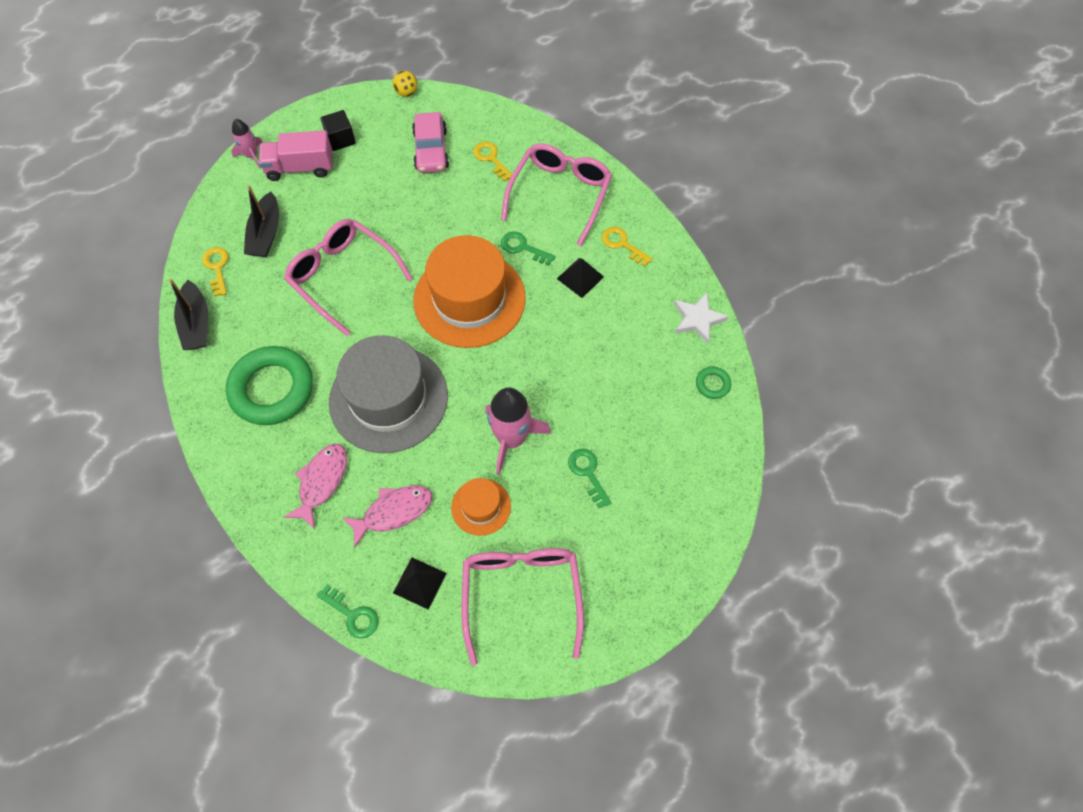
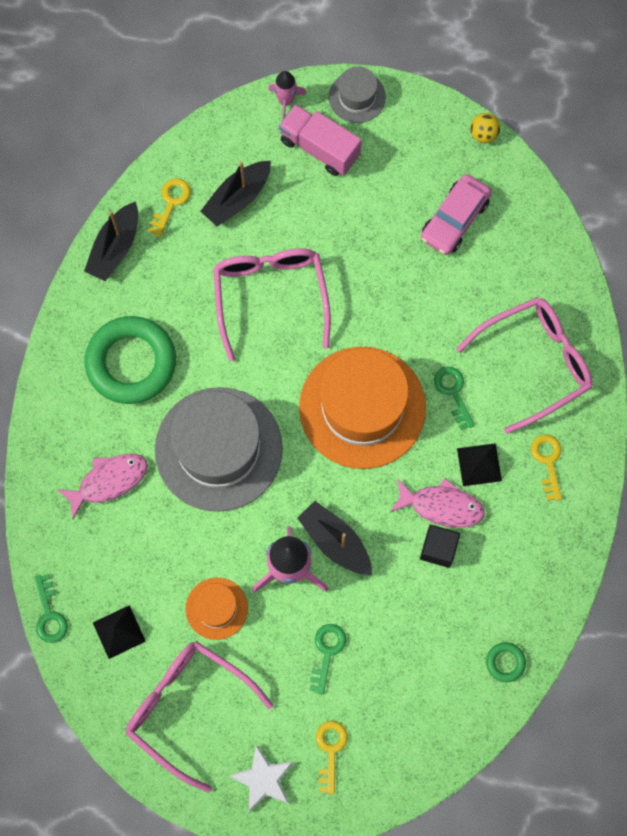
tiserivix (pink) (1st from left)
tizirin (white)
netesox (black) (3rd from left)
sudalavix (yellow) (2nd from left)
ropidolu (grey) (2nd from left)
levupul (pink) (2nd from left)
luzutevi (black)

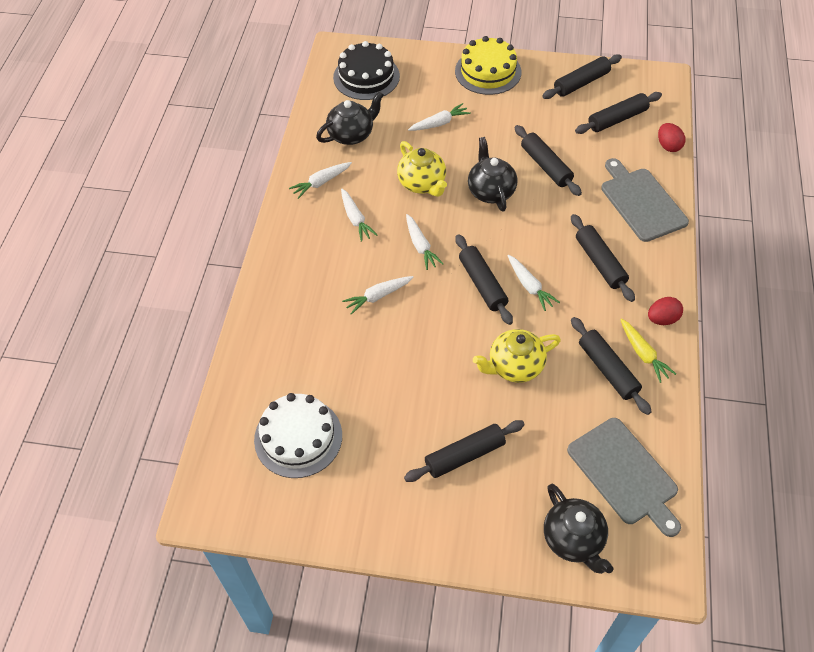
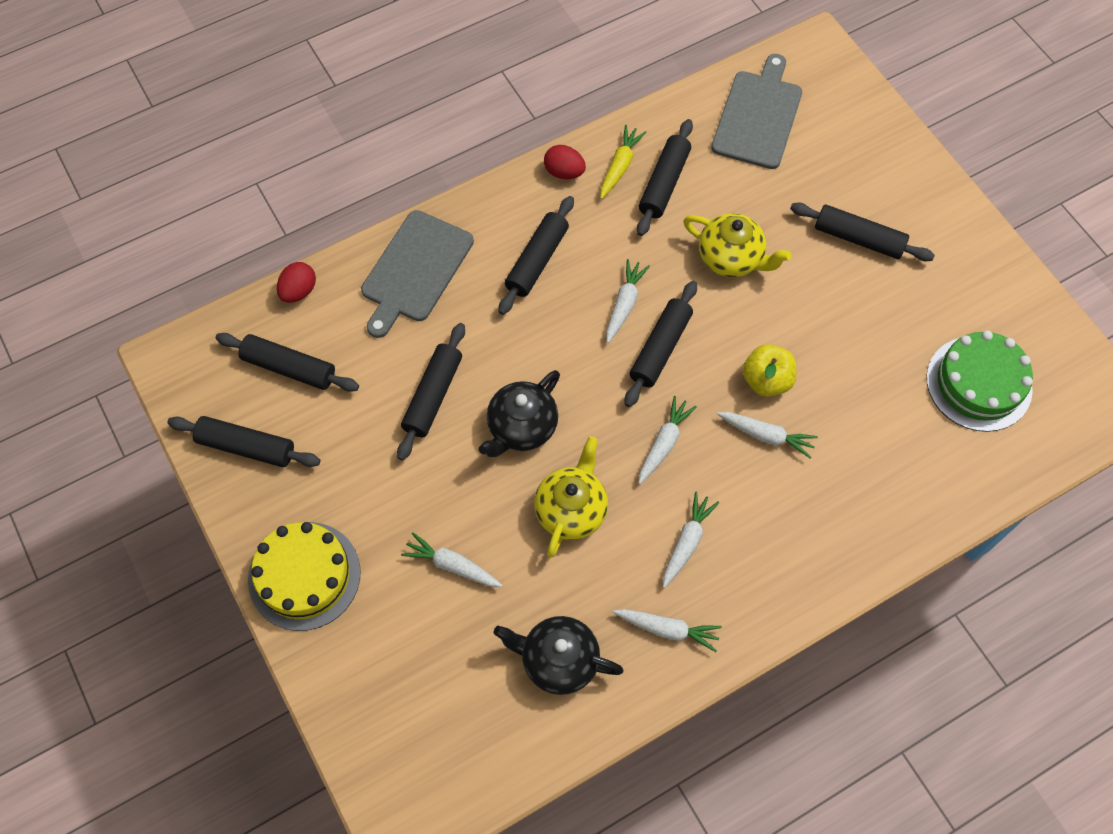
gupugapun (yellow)
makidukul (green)
makidukul (black)
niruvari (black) (3rd from left in the first image)

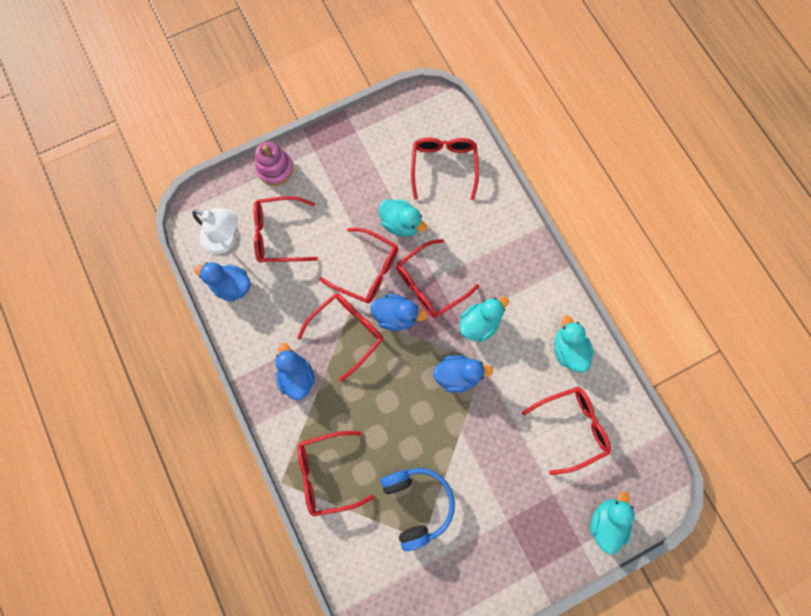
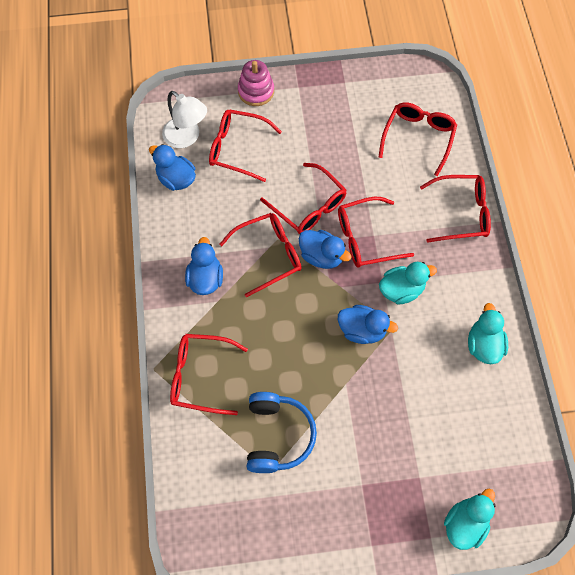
tiserivix (red) (7th from left)
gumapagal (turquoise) (1st from left in the first image)

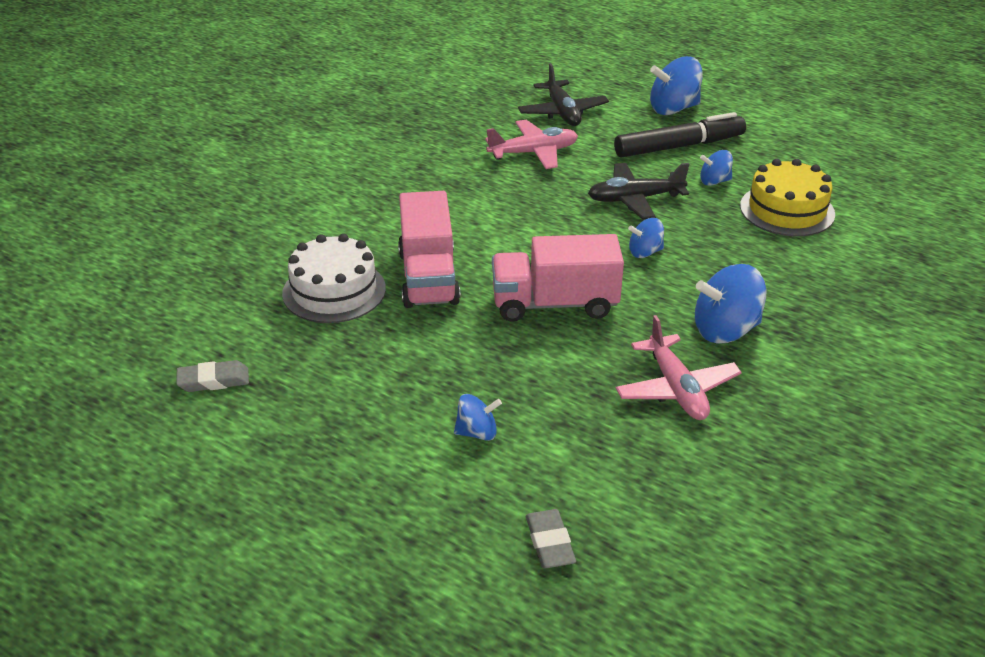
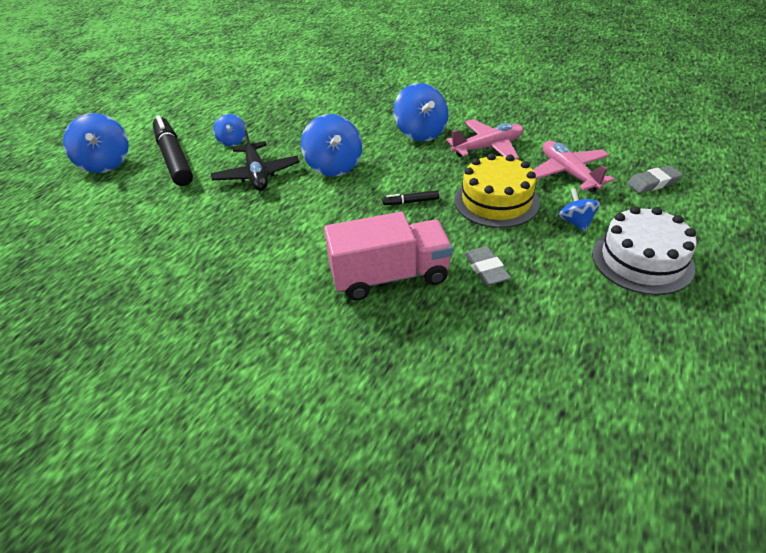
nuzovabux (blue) (3rd from left)
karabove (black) (2nd from left)
makidukul (yellow)
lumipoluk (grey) (1st from left)
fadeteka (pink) (2nd from left)
makidukul (white)
fadeteka (black) (1st from left in the first image)

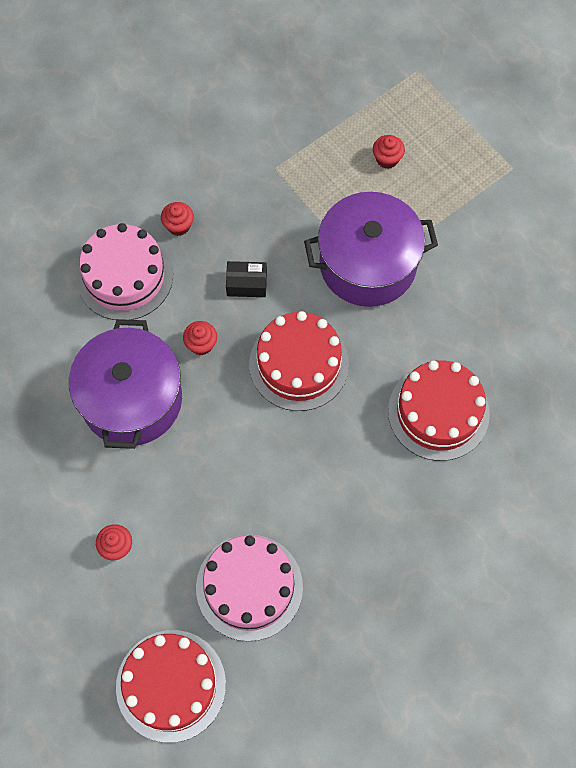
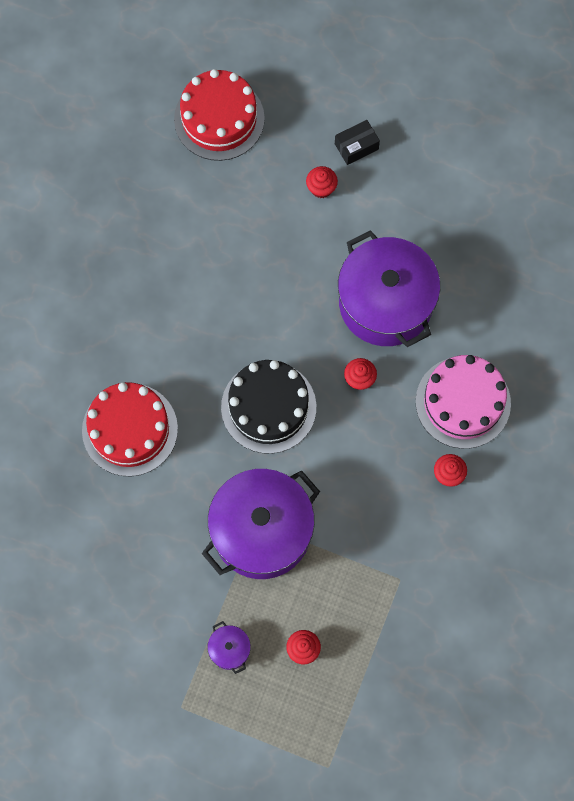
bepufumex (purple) (1st from left)
makidukul (black)
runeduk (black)
makidukul (pink) (2nd from left in the first image)

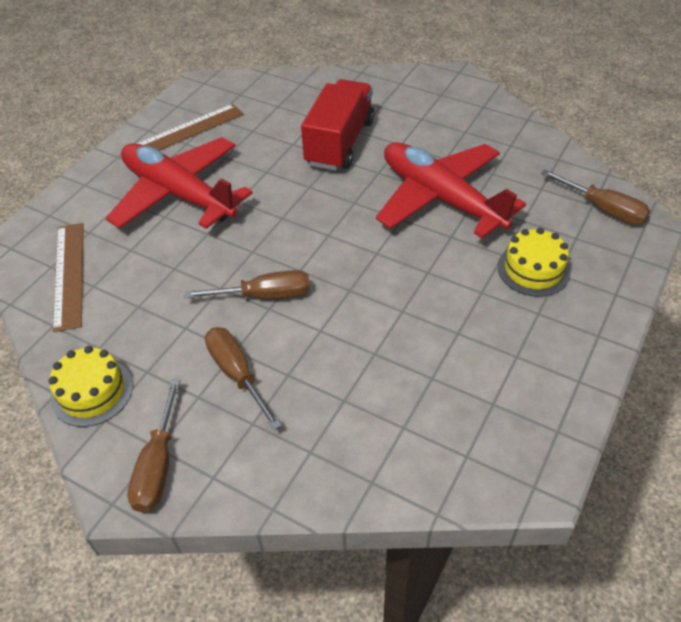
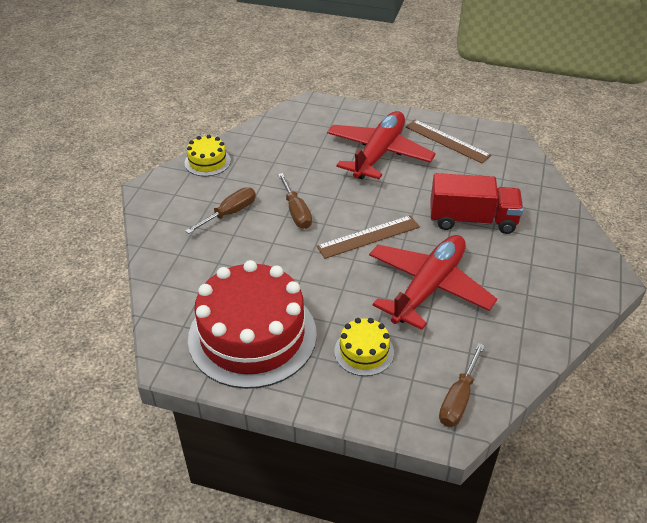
makidukul (red)
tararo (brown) (1st from left)
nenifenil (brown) (1st from left in the first image)

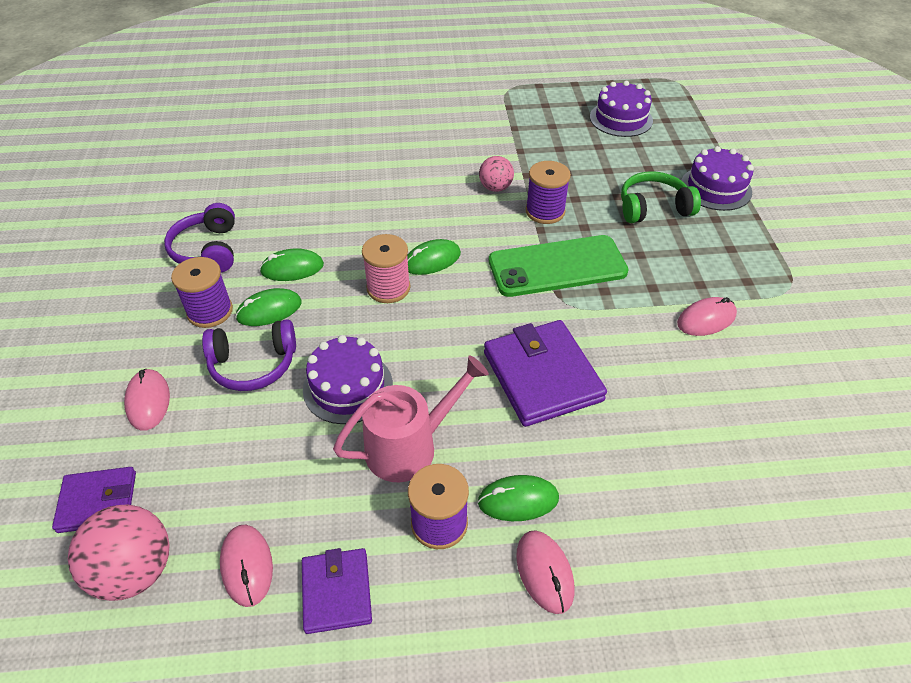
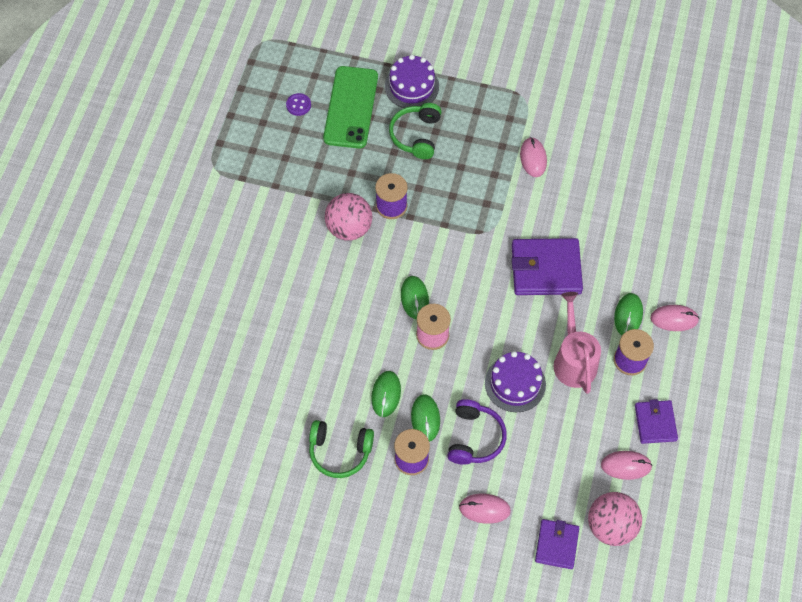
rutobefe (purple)
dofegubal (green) (1st from left)
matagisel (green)
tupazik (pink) (1st from left)
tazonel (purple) (3rd from left)

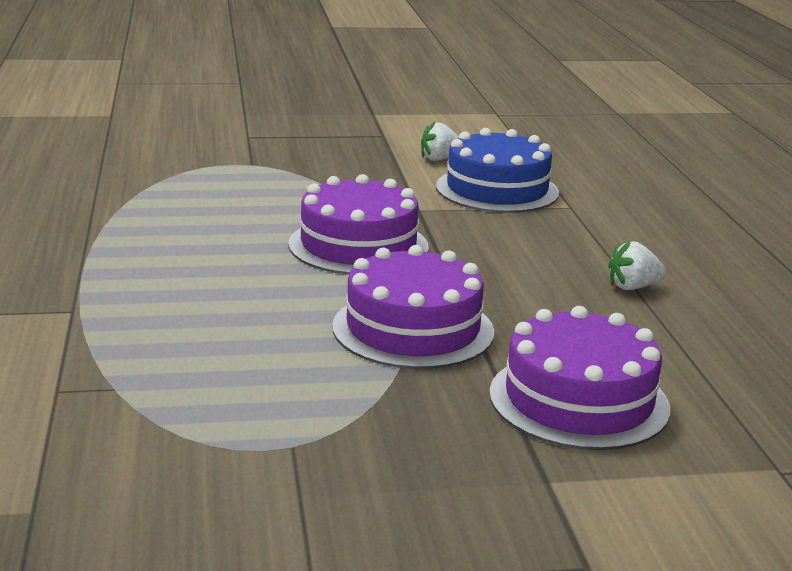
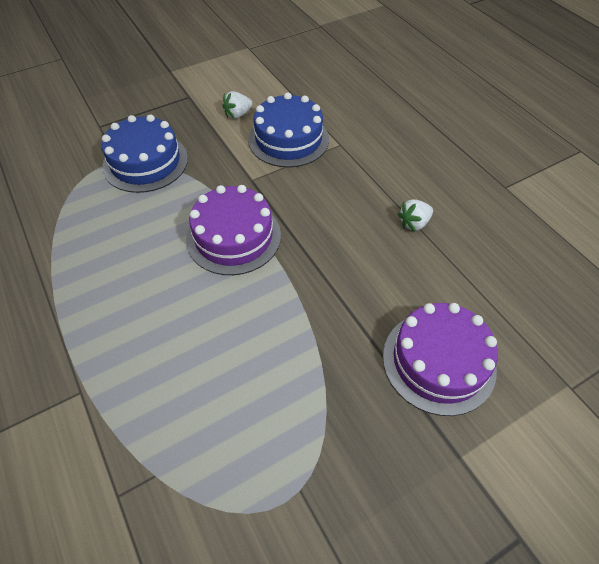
makidukul (blue) (1st from left)
makidukul (purple) (2nd from left in the first image)

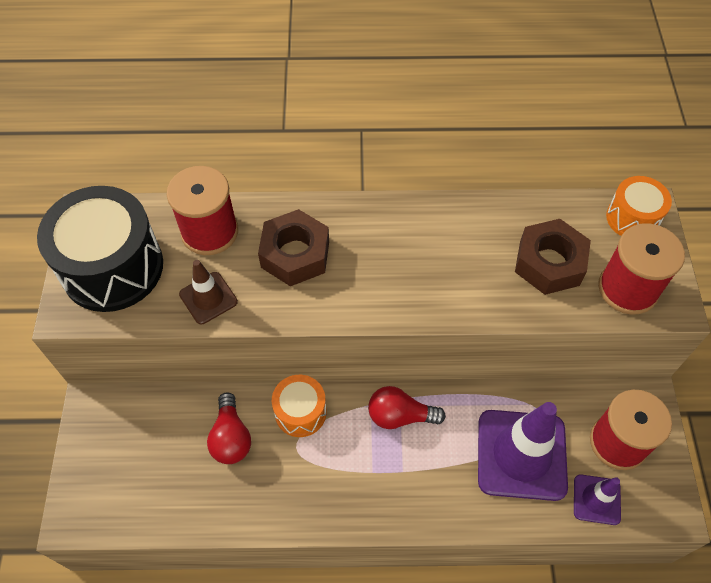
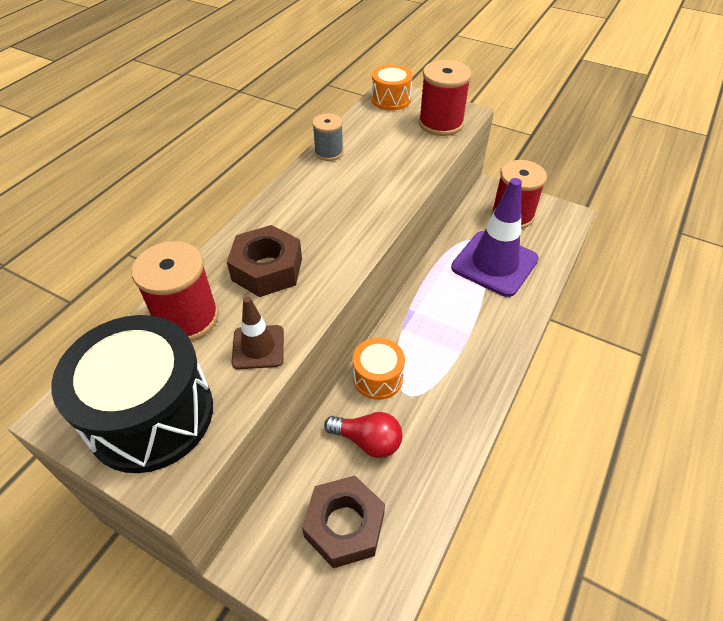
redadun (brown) (2nd from left)
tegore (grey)
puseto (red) (2nd from left in the first image)
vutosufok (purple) (2nd from left in the first image)

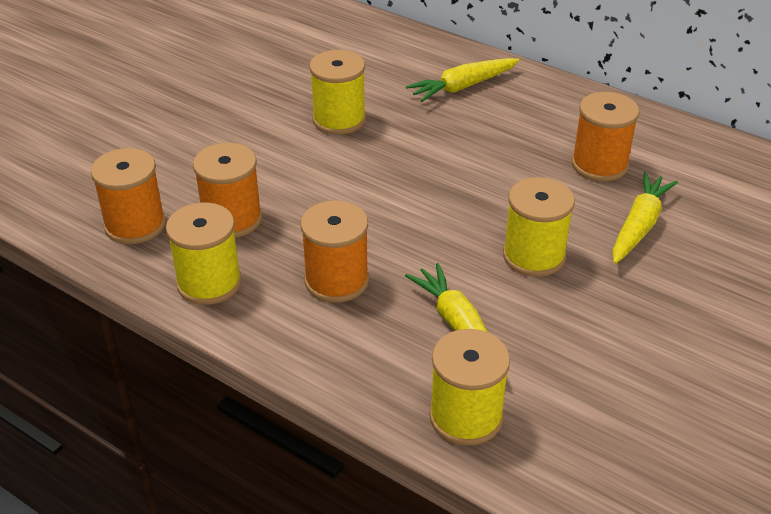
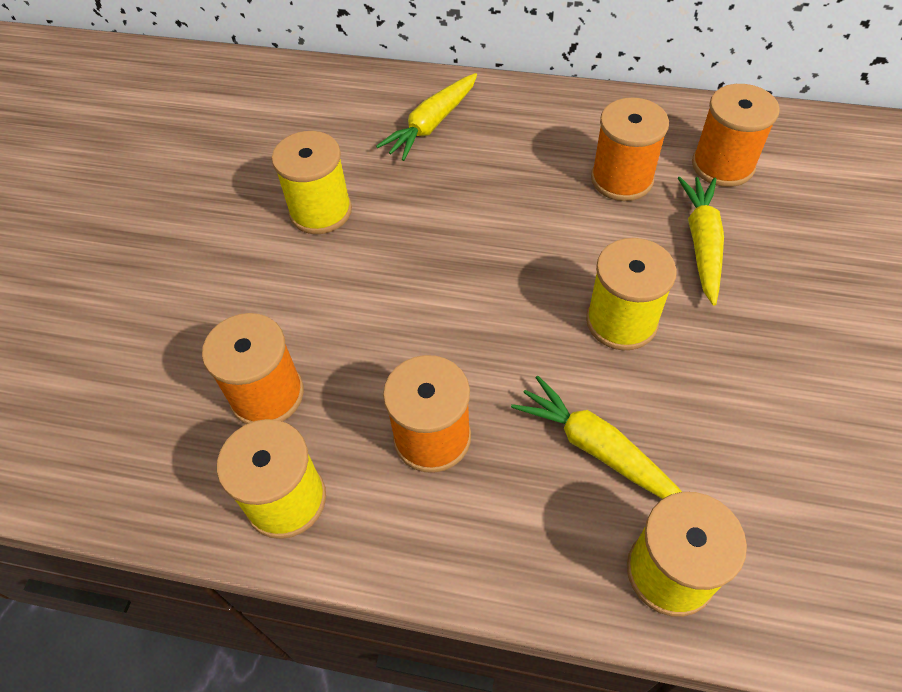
tegore (orange) (4th from left)

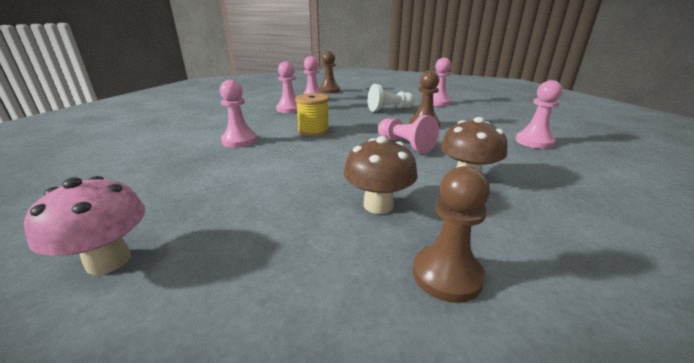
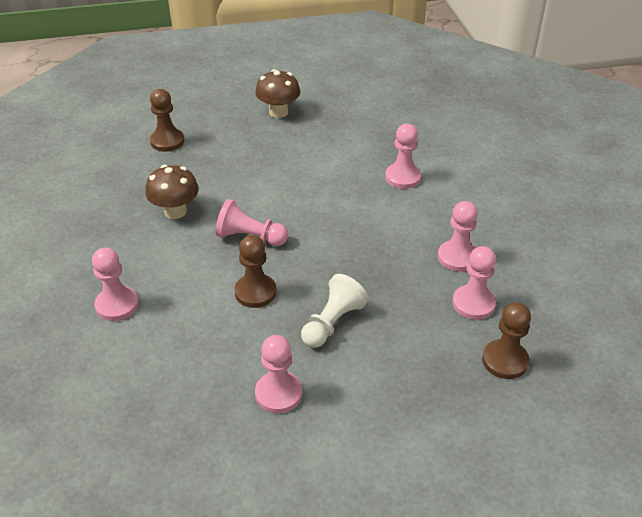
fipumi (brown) (2nd from left)
fipumi (pink)
tegore (yellow)

